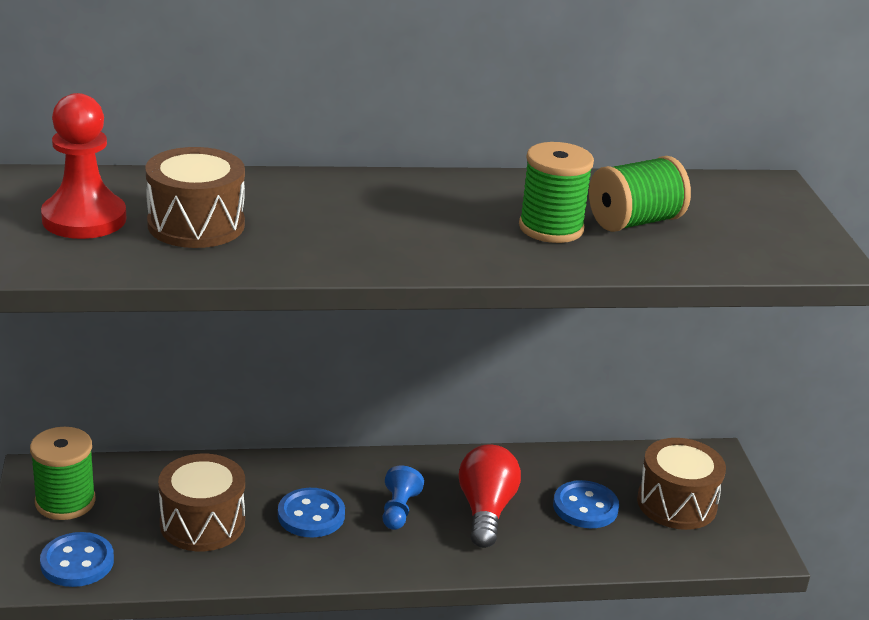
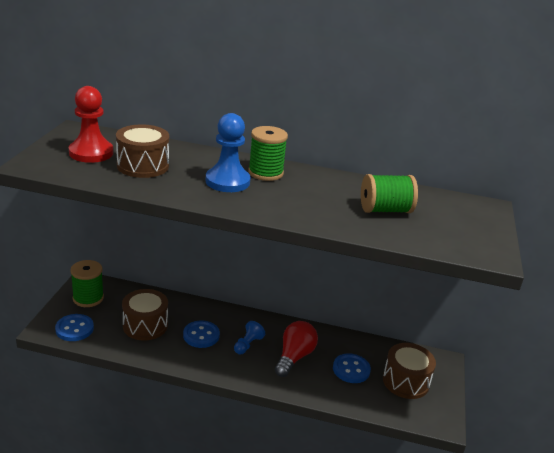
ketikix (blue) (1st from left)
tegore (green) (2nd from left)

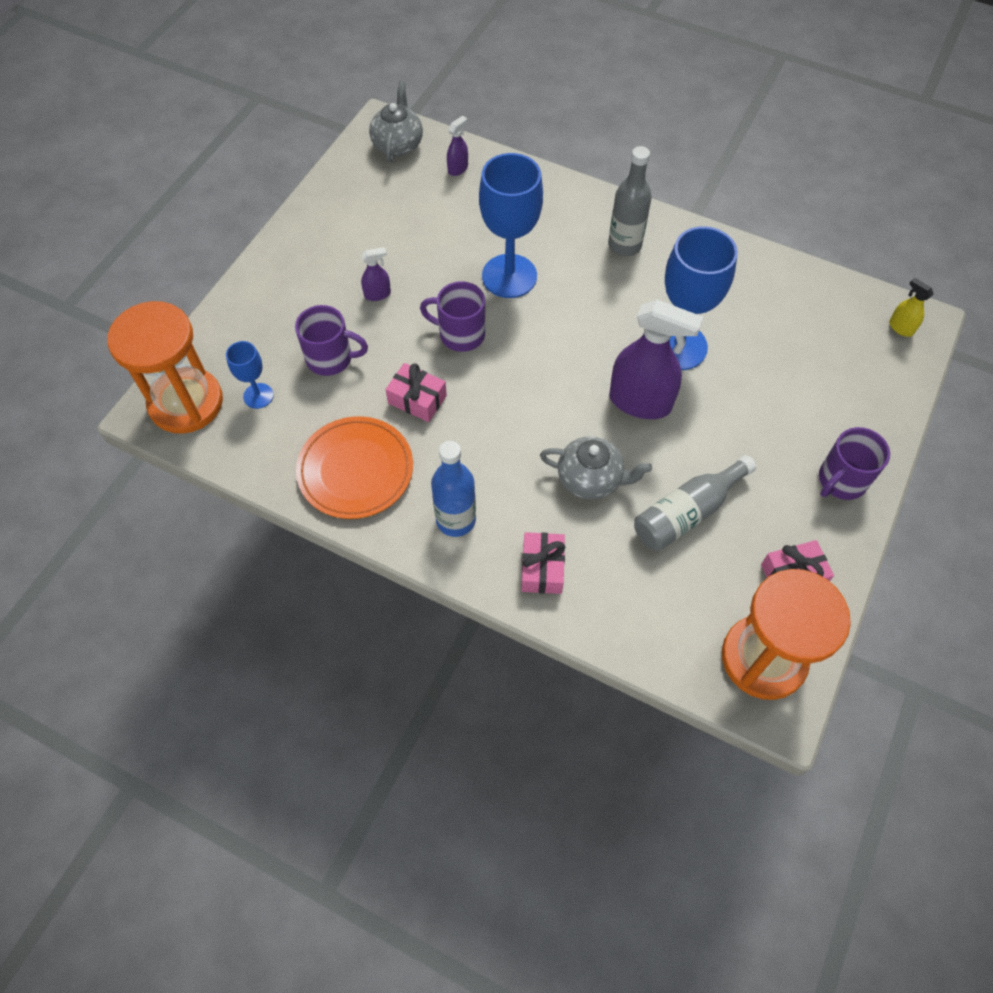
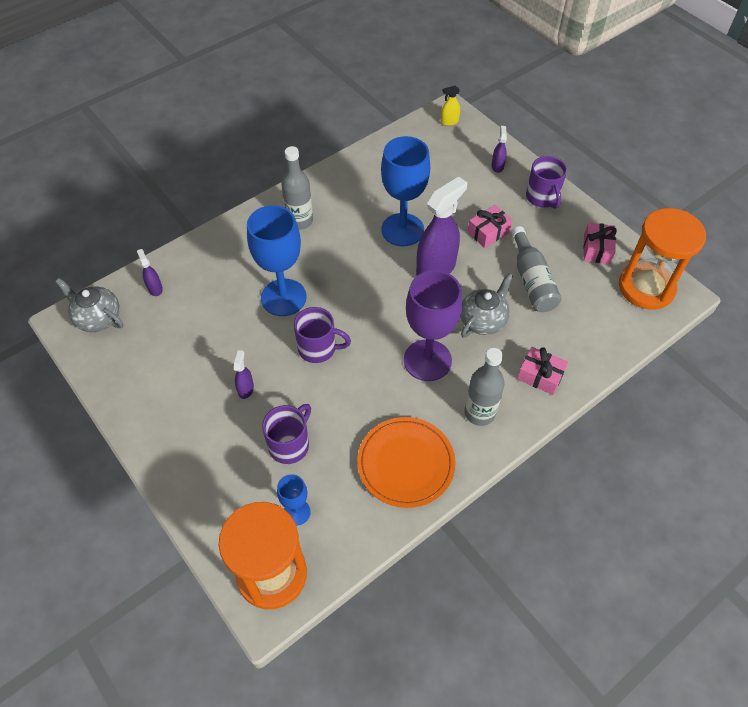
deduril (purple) (2nd from left)
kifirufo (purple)
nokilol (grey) (2nd from left)
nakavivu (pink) (1st from left)
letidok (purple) (4th from left)

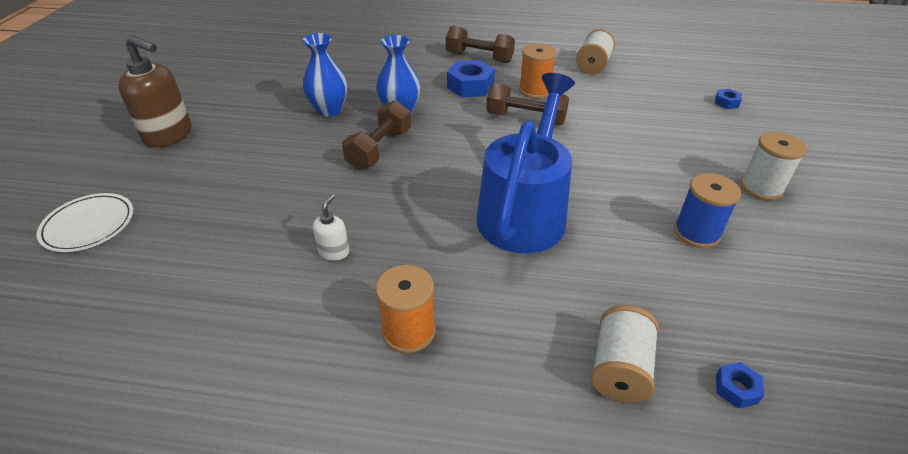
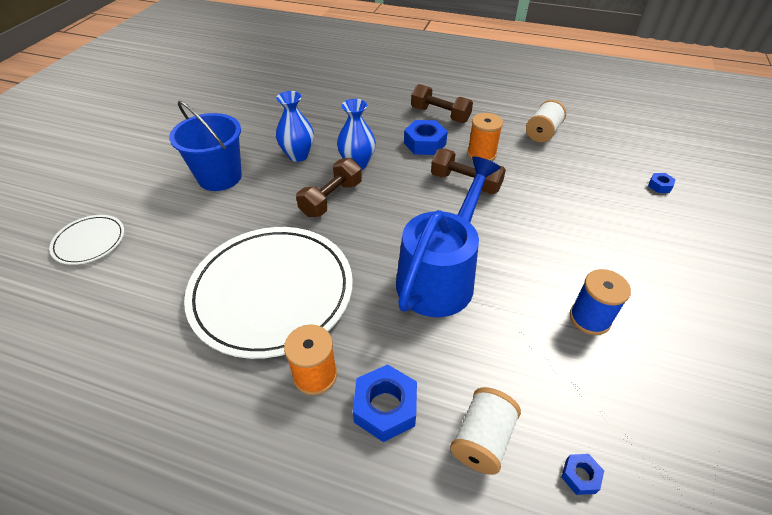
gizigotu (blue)
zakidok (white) (2nd from left)
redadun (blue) (1st from left)
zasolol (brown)
tegore (white) (3rd from left in the first image)

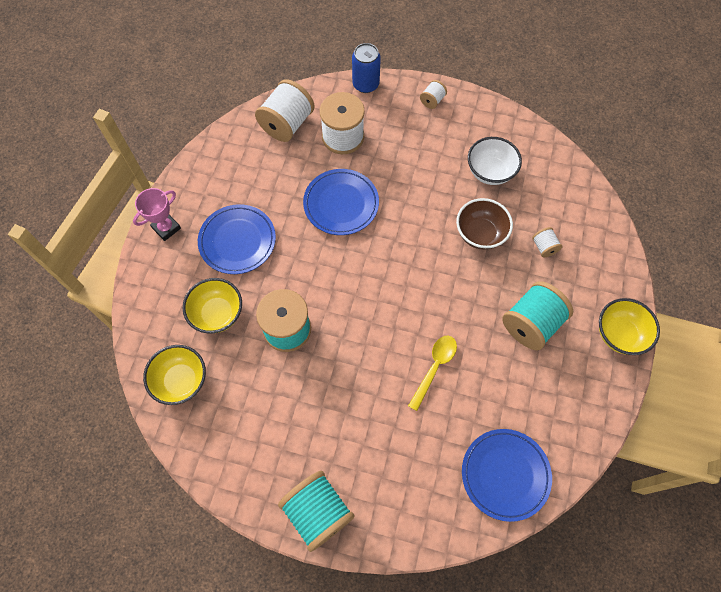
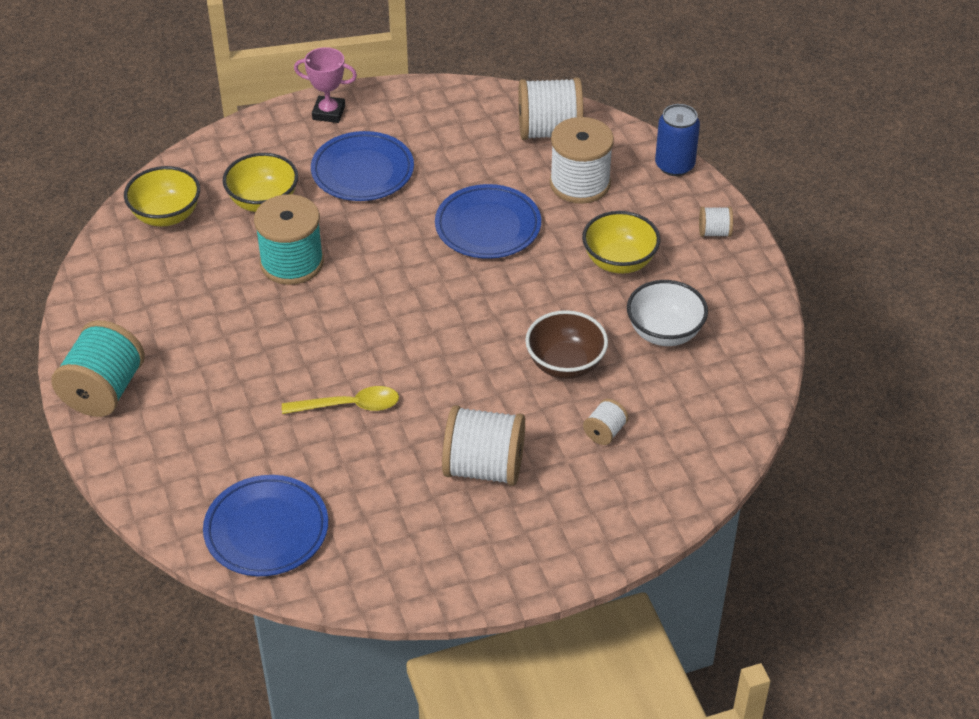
tegore (white) (1st from left)
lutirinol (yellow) (3rd from left)

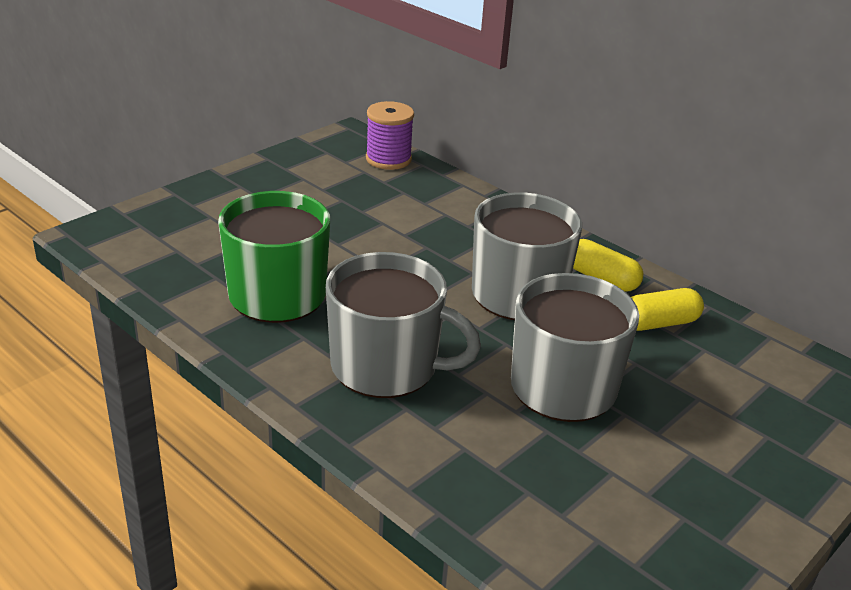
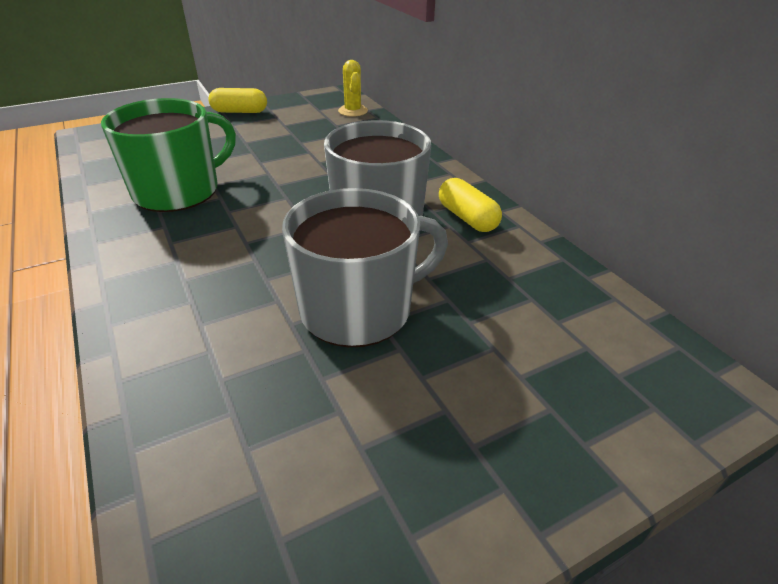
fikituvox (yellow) (1st from left)
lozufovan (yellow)
deduril (grey) (1st from left in the first image)

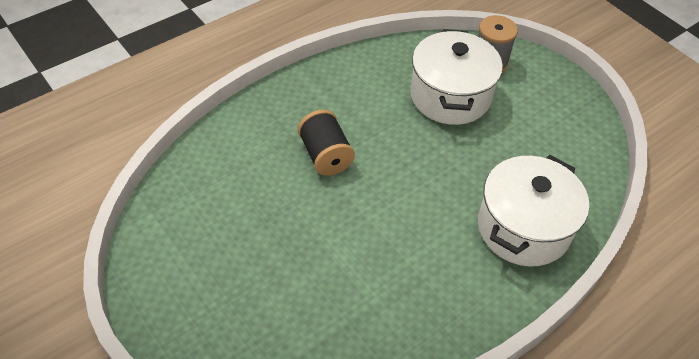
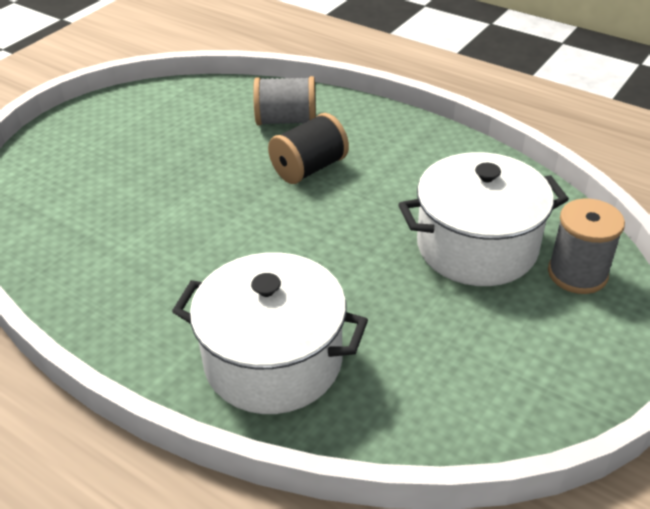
tegore (grey) (1st from left)

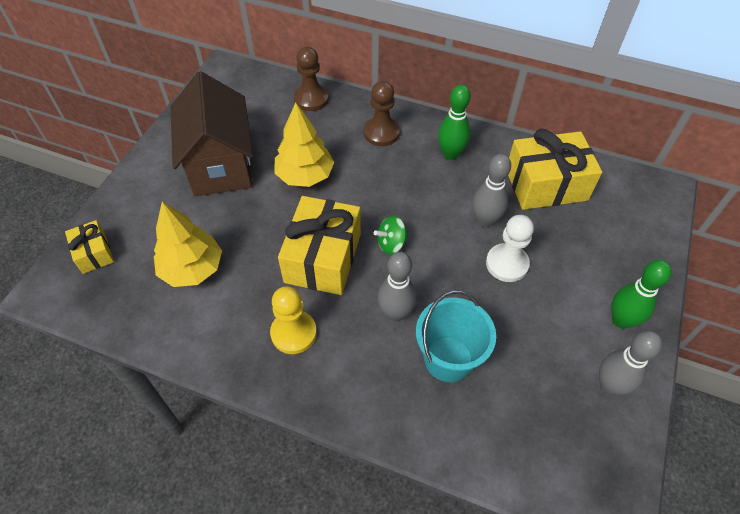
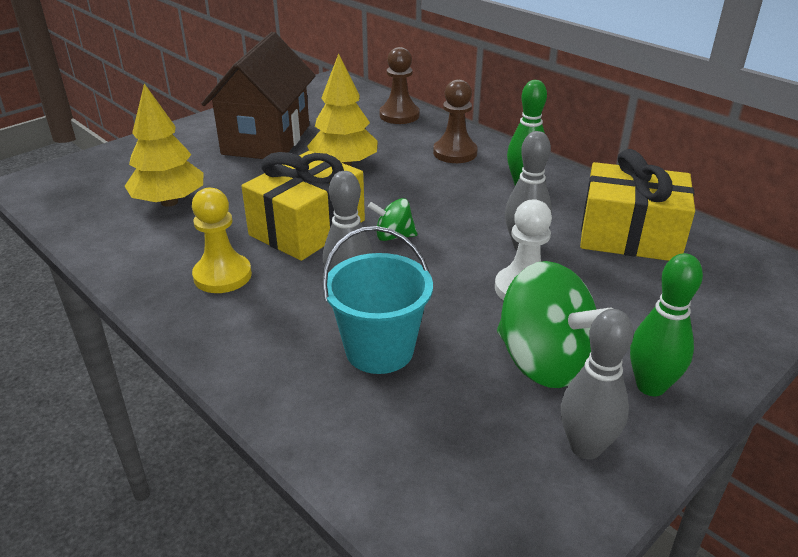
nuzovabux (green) (2nd from left)
nakavivu (yellow) (1st from left in the first image)

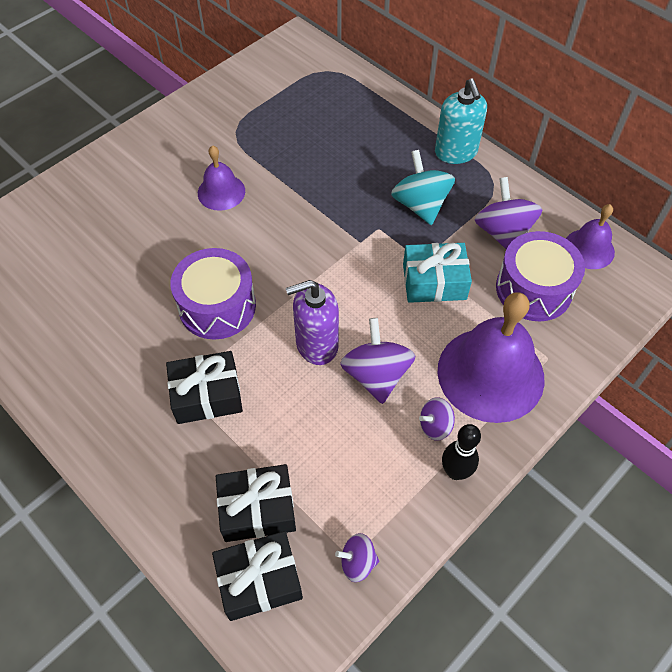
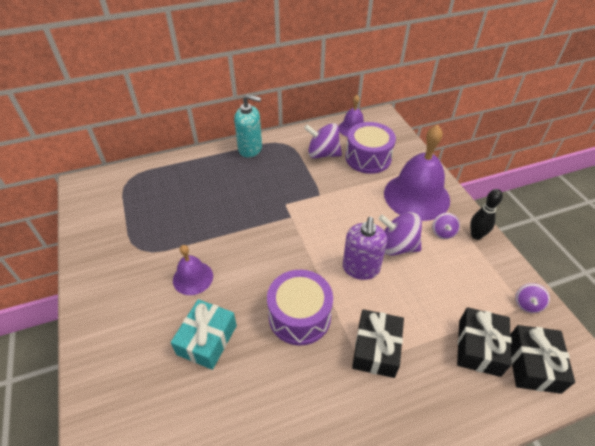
nakavivu (turquoise)
nuzovabux (turquoise)

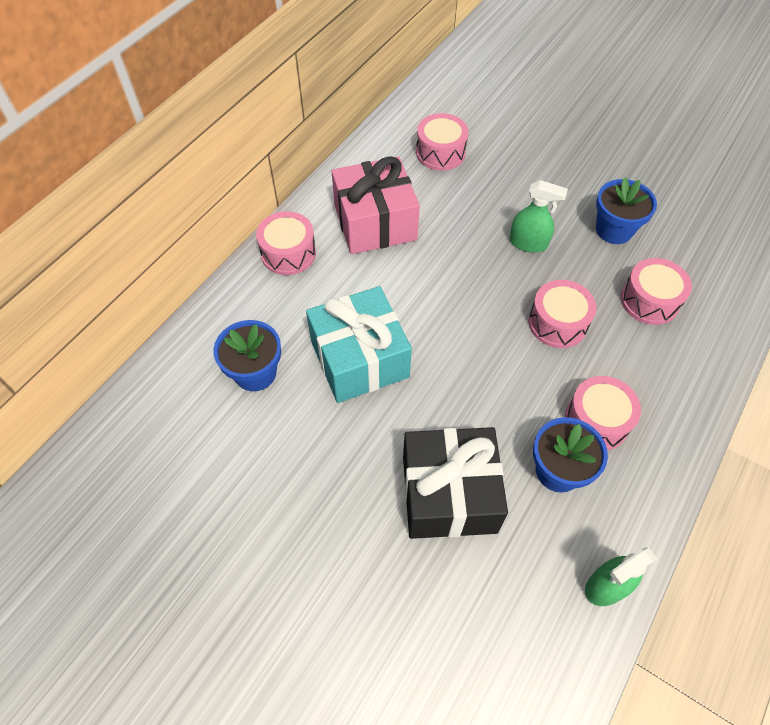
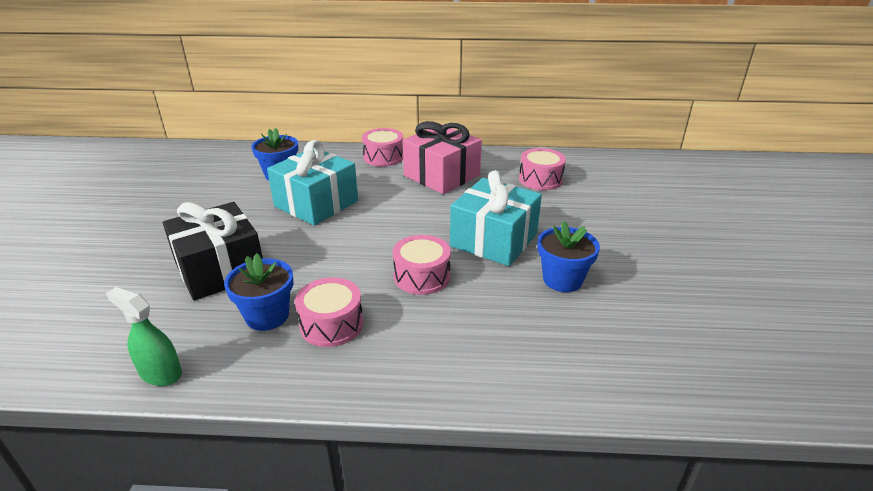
nakavivu (turquoise) (2nd from left)
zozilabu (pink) (5th from left in the first image)

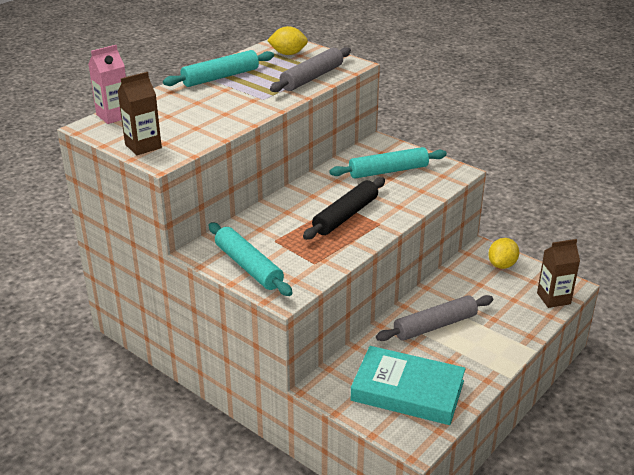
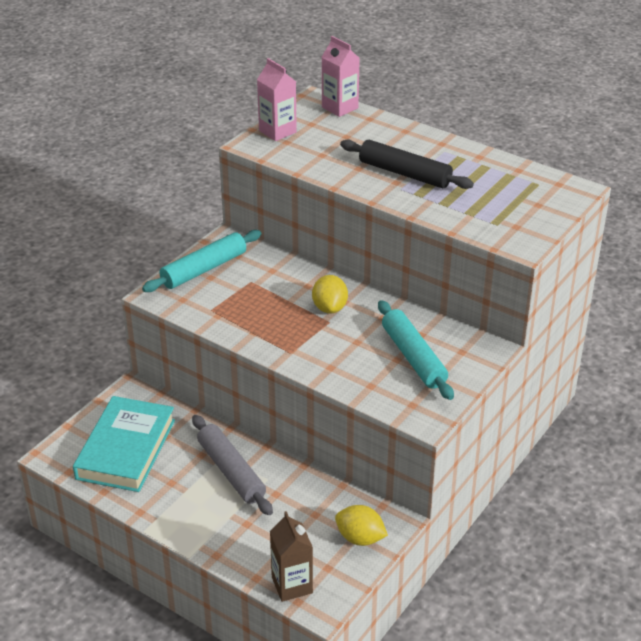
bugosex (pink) (1st from left)
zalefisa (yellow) (1st from left)
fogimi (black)
fogimi (turquoise) (1st from left in the first image)
fogimi (grey) (1st from left in the first image)

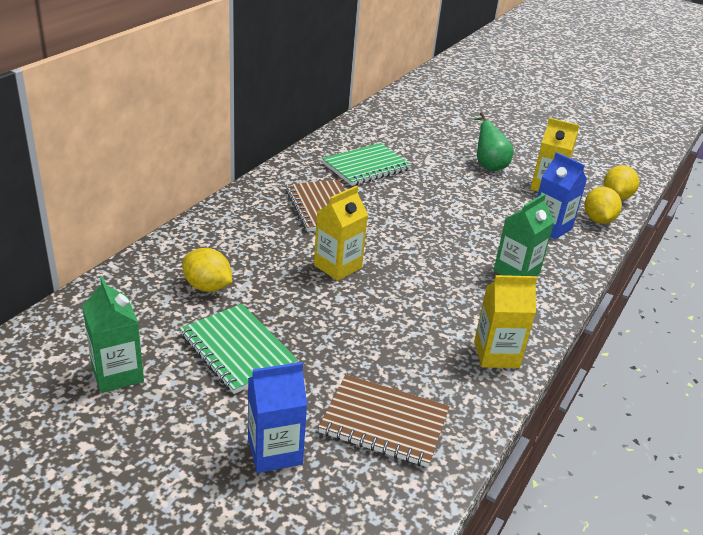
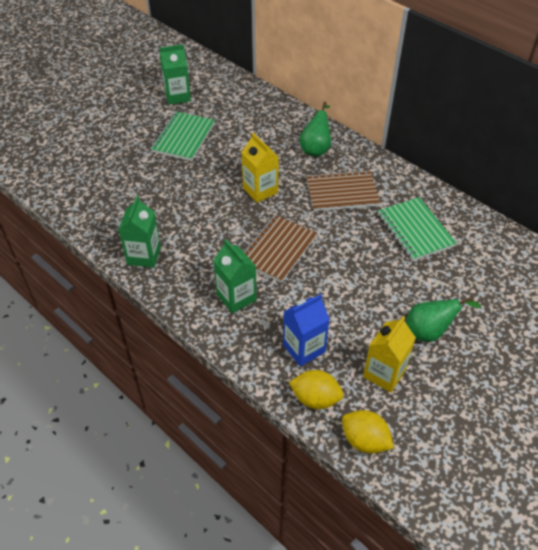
bugosex (green) (1st from left)
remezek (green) (1st from left)
remezek (brown) (1st from left)
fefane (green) (1st from left)
zalefisa (yellow) (1st from left in the first image)
bugosex (blue) (1st from left in the first image)

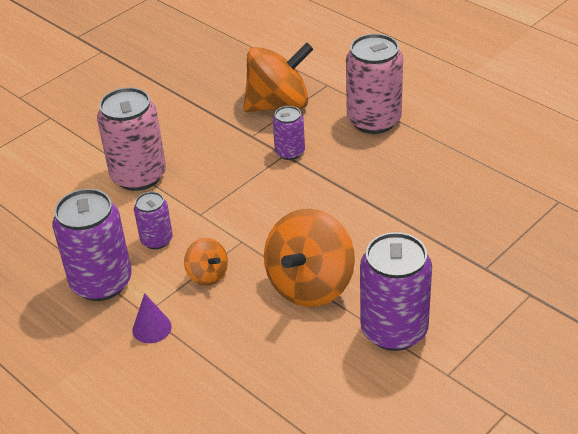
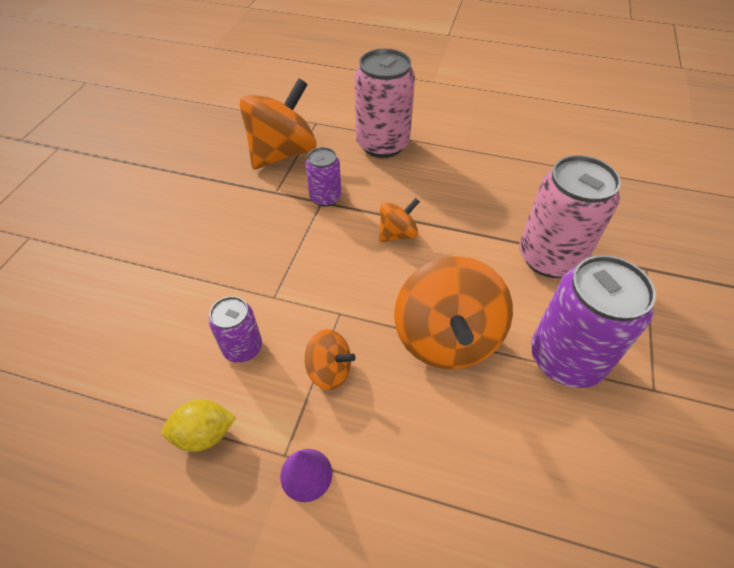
zalefisa (yellow)
nuzovabux (orange) (3rd from left)
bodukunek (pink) (2nd from left)

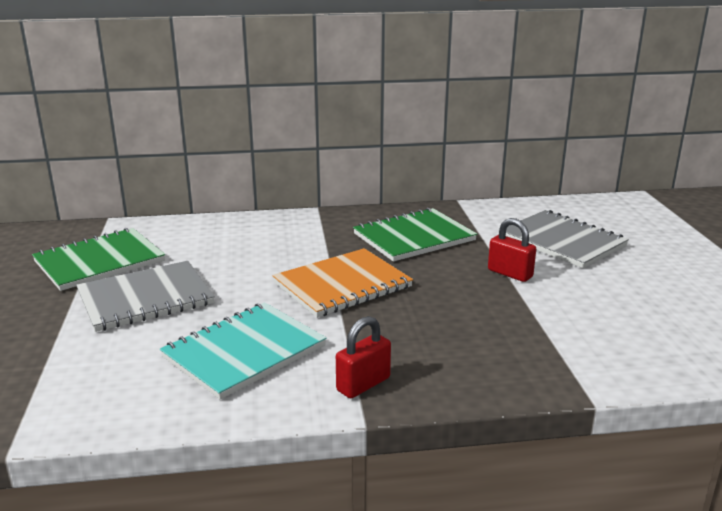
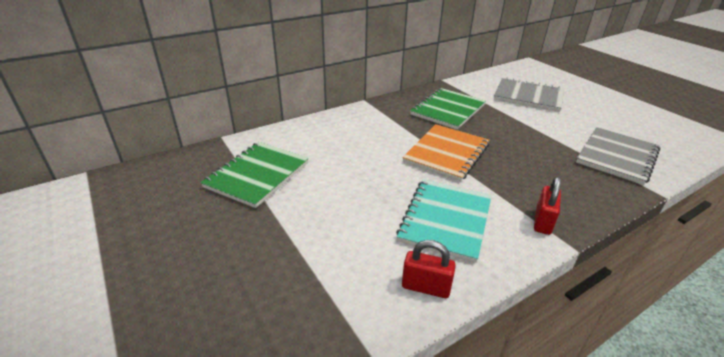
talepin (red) (1st from left)
remezek (grey) (2nd from left)

